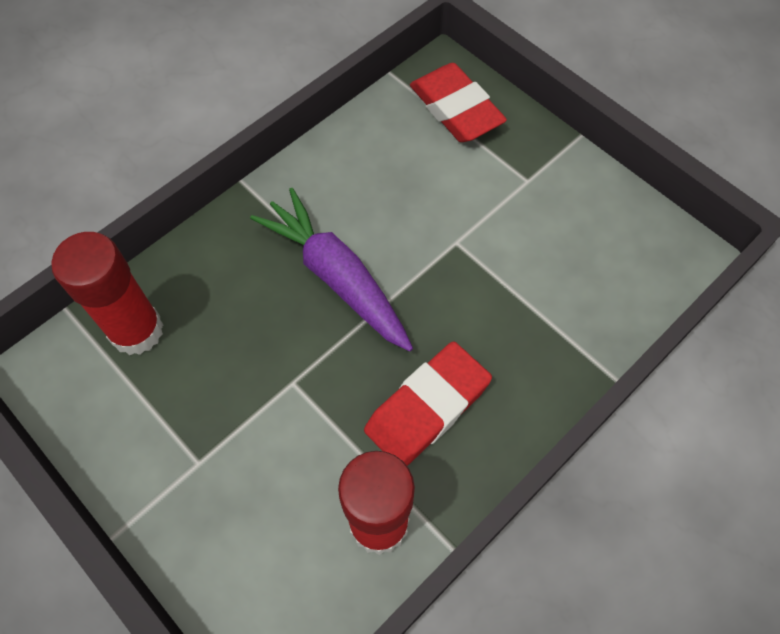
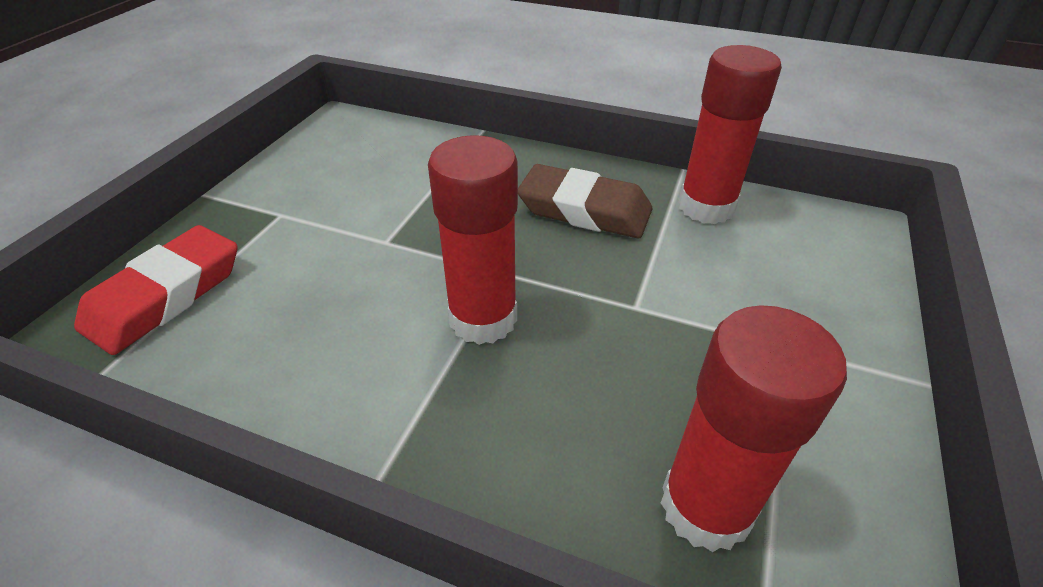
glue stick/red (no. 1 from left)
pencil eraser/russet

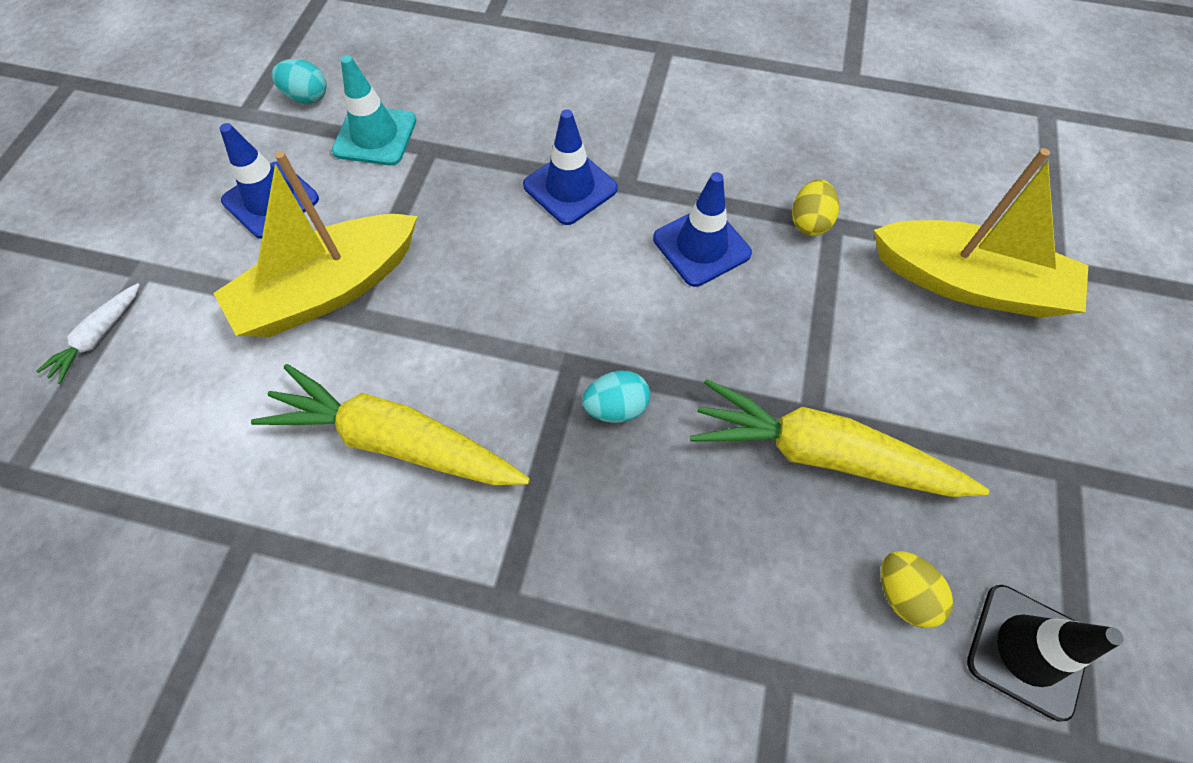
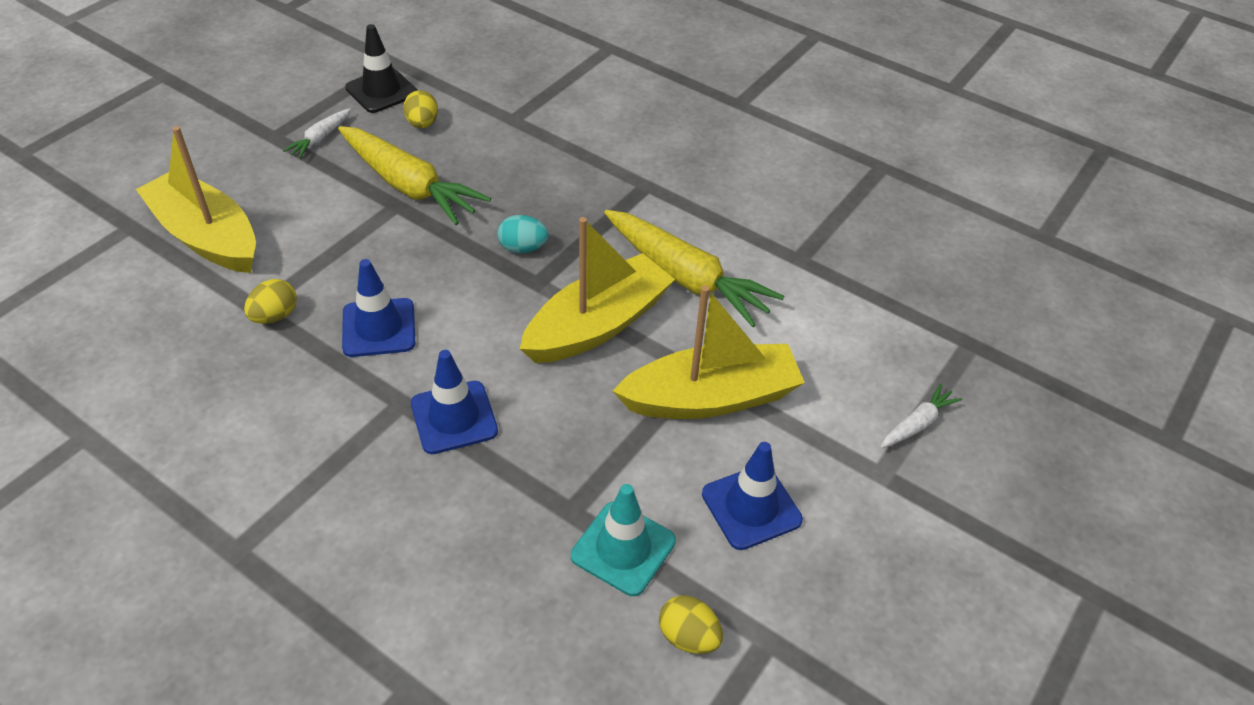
egg shape/golden (no. 3 from left)
root vegetable/pure white (no. 1 from left)
boat/golden (no. 2 from left)

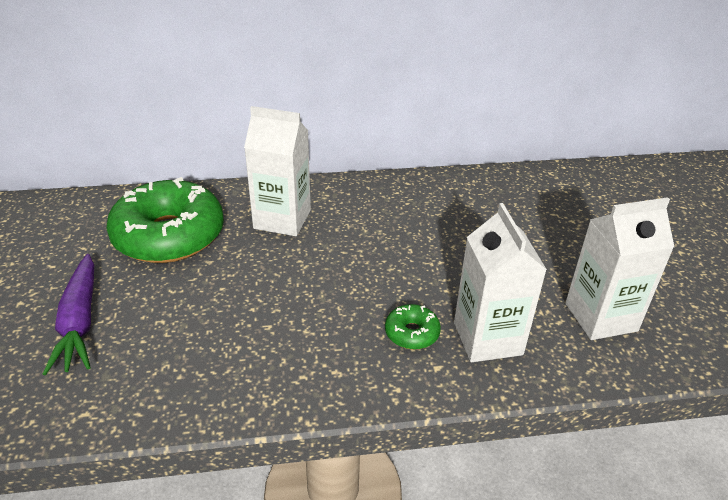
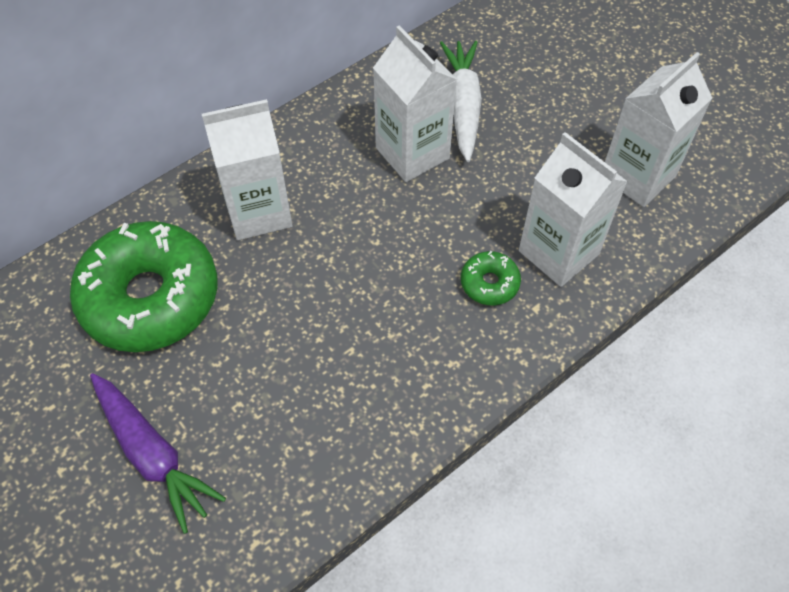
milk carton/pure white (no. 2 from left)
root vegetable/pure white

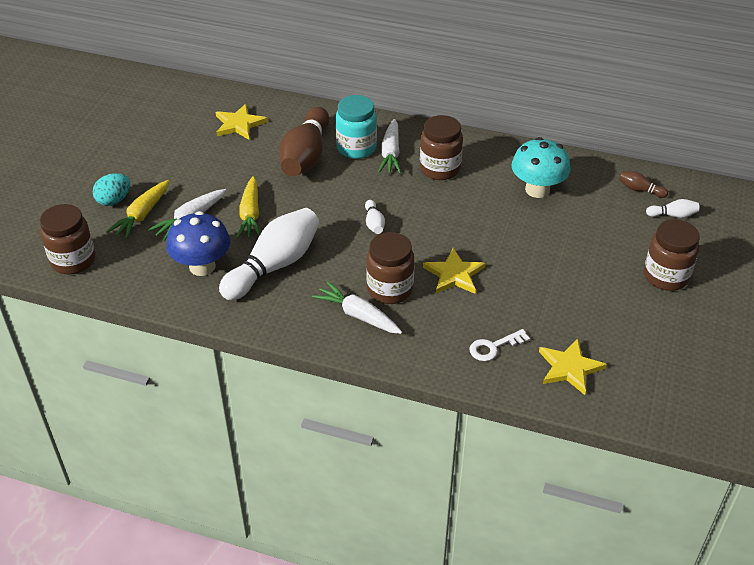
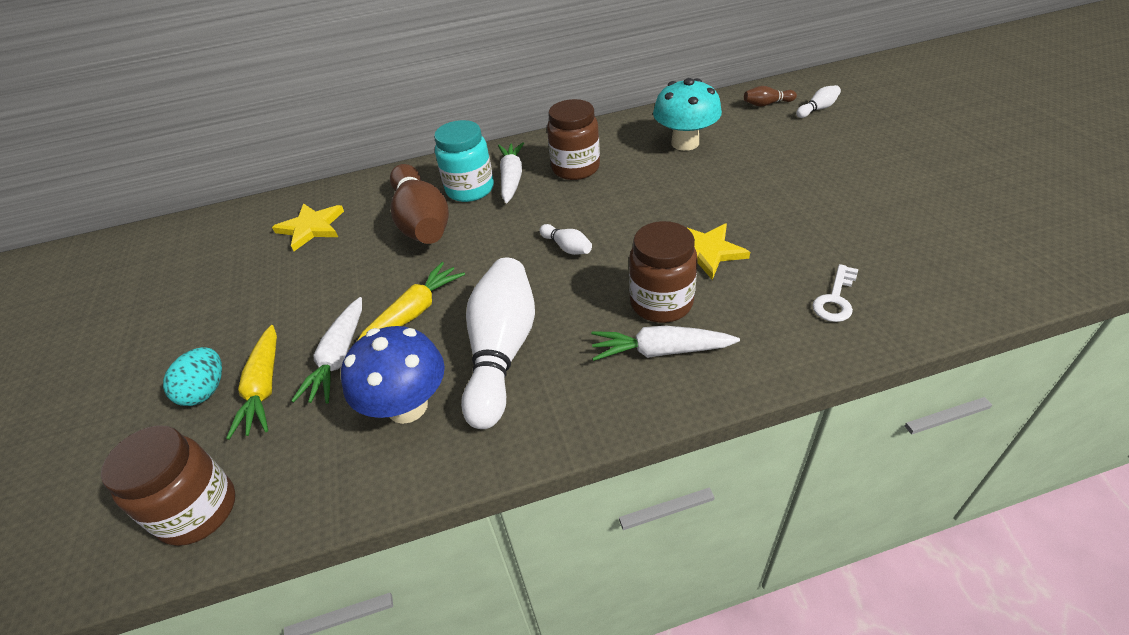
root vegetable/golden (no. 2 from left)
root vegetable/pure white (no. 2 from left)
star shape/golden (no. 3 from left in the first image)
jar/russet (no. 4 from left in the first image)

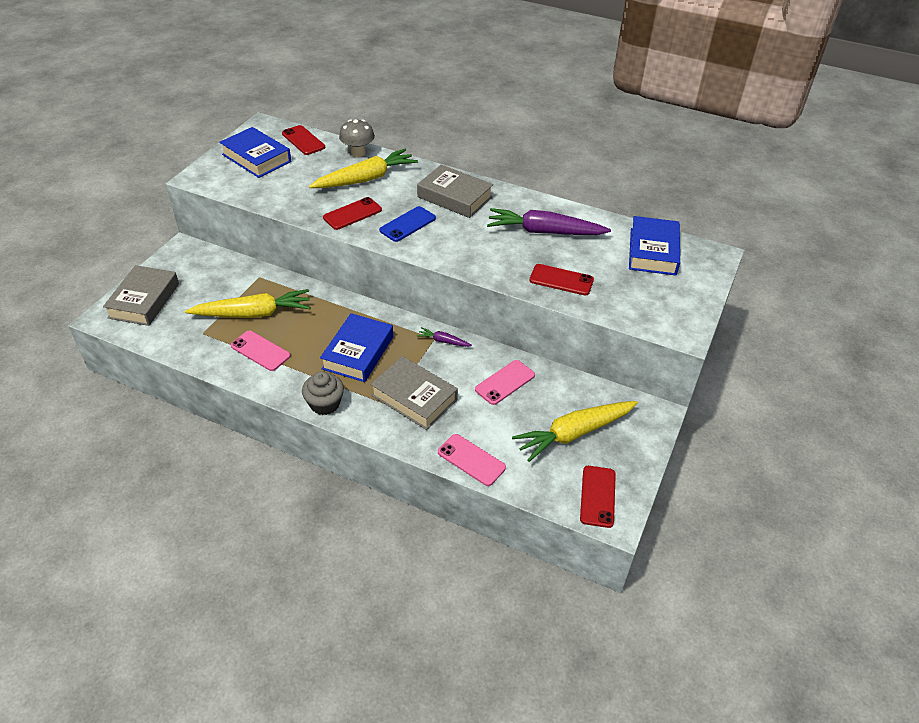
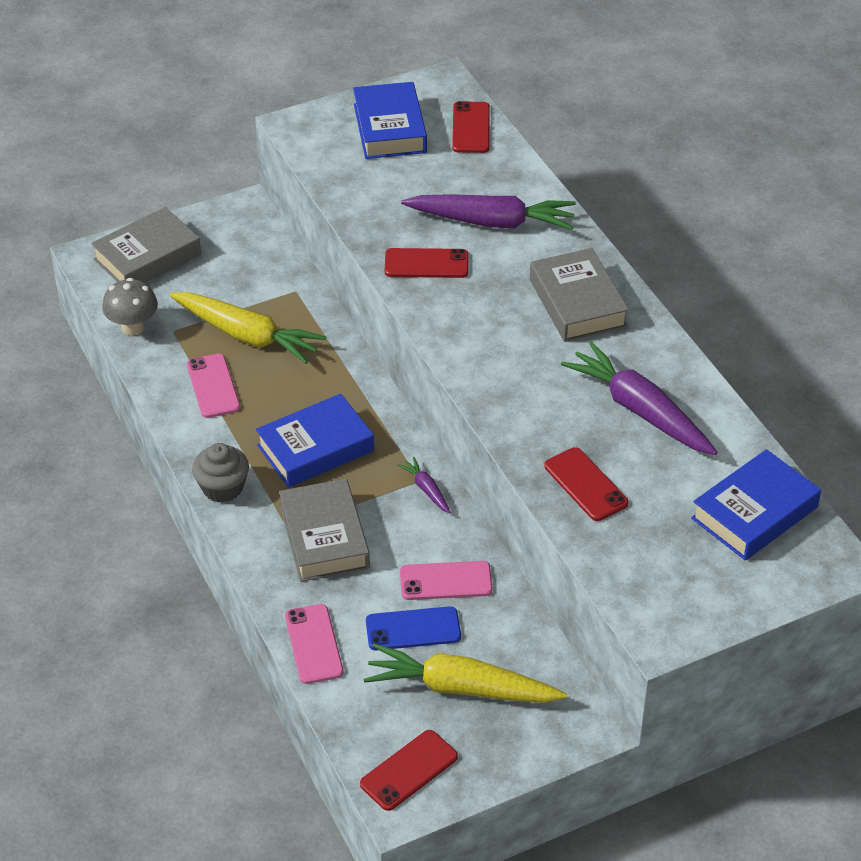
root vegetable/royal purple (no. 2 from left)
fungus/grey
phone/cobalt

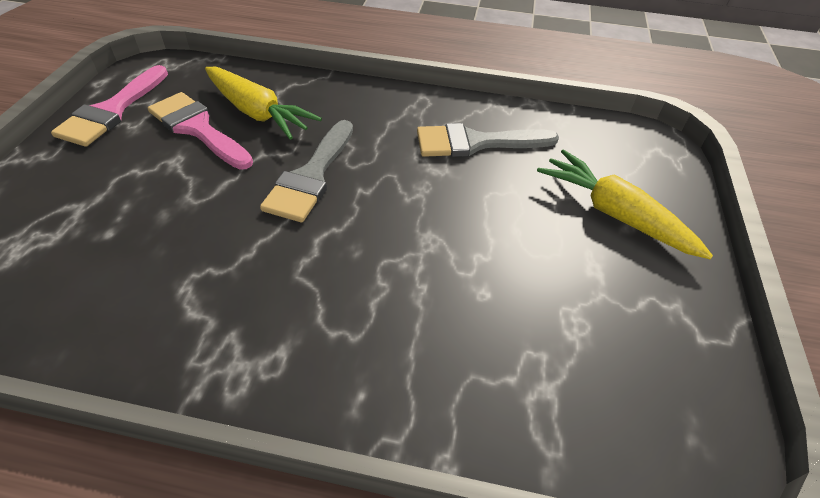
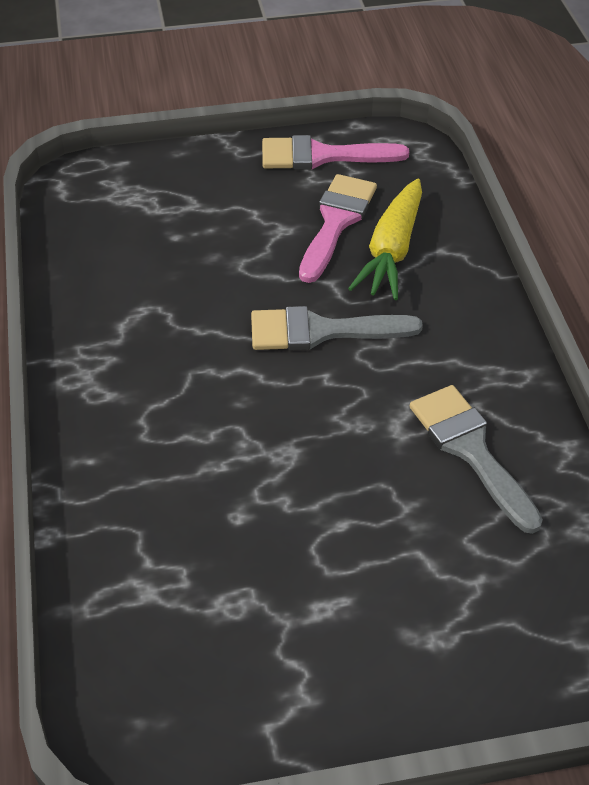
root vegetable/golden (no. 2 from left in the first image)

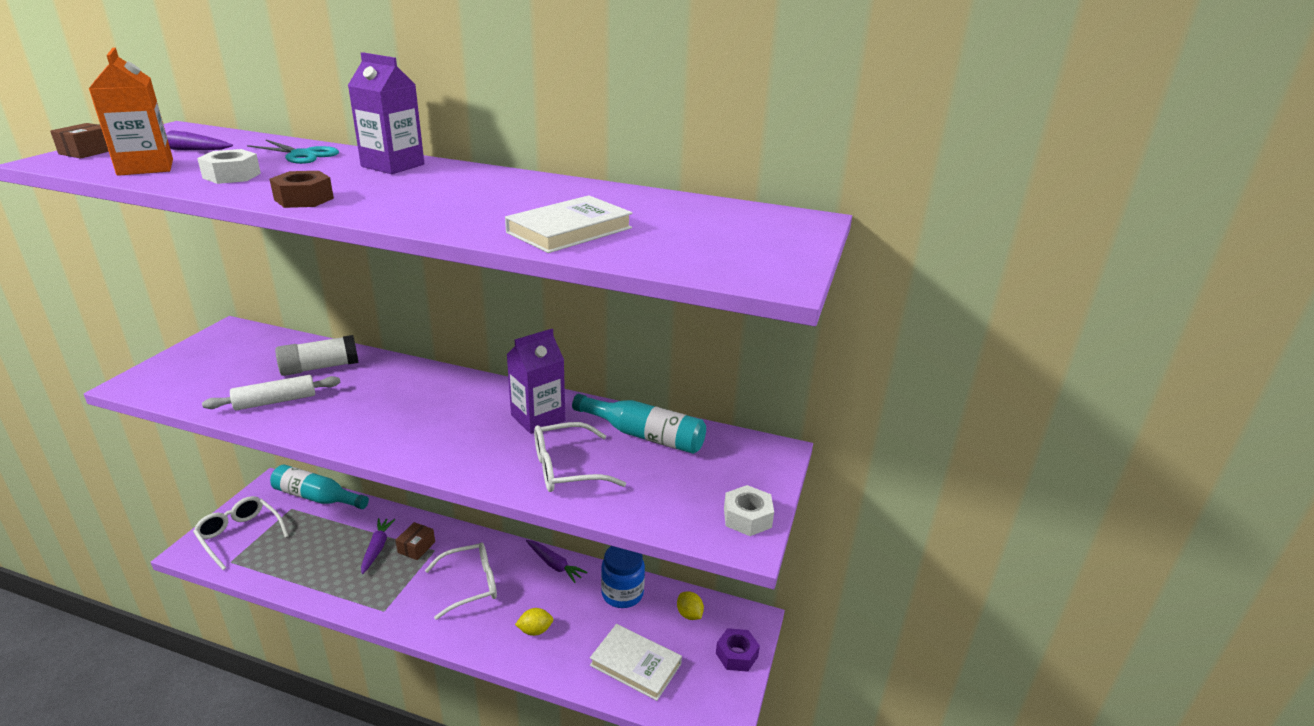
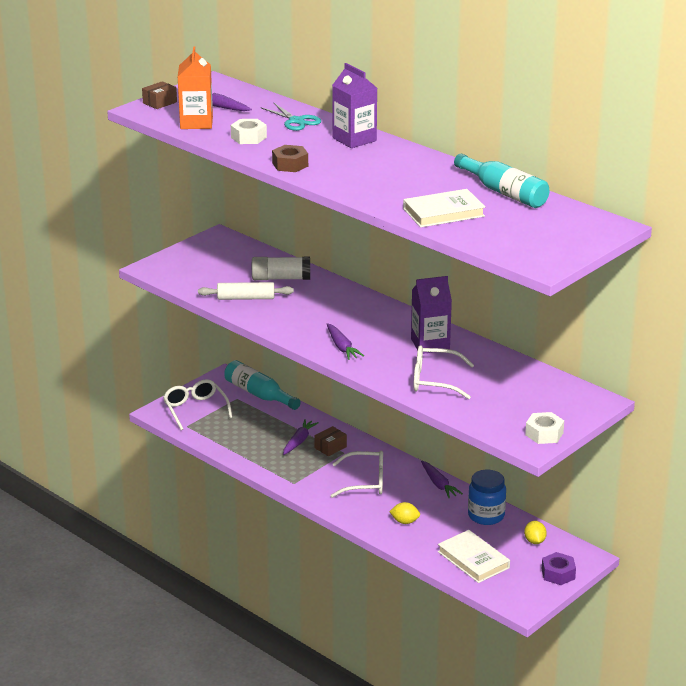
flask/teal (no. 2 from left)
root vegetable/royal purple (no. 3 from left)

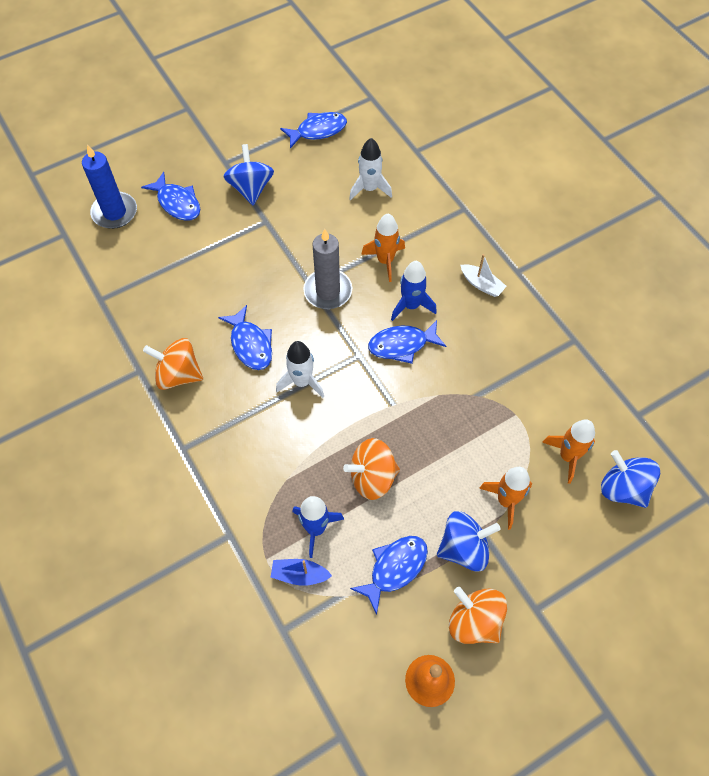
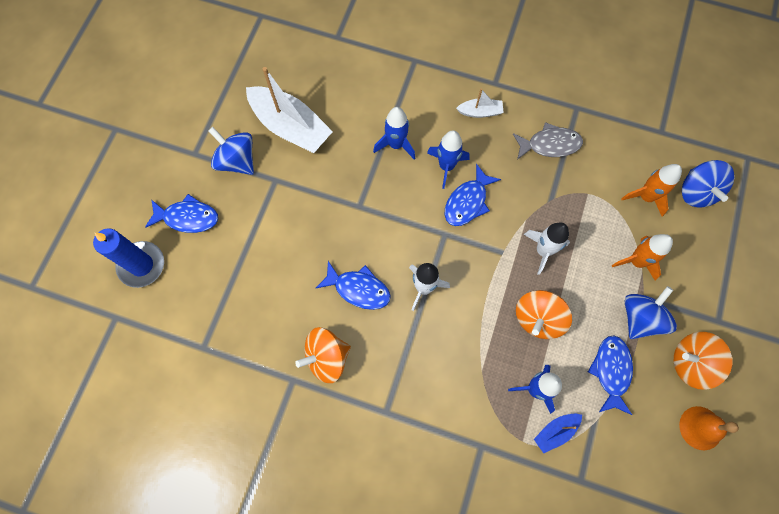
fish/cobalt (no. 3 from left in the first image)
candle/grey
toy rocket/pure white (no. 2 from left)
toy rocket/cobalt (no. 1 from left)
spinning top/cobalt (no. 3 from left)
boat/pure white (no. 1 from left)
fish/grey

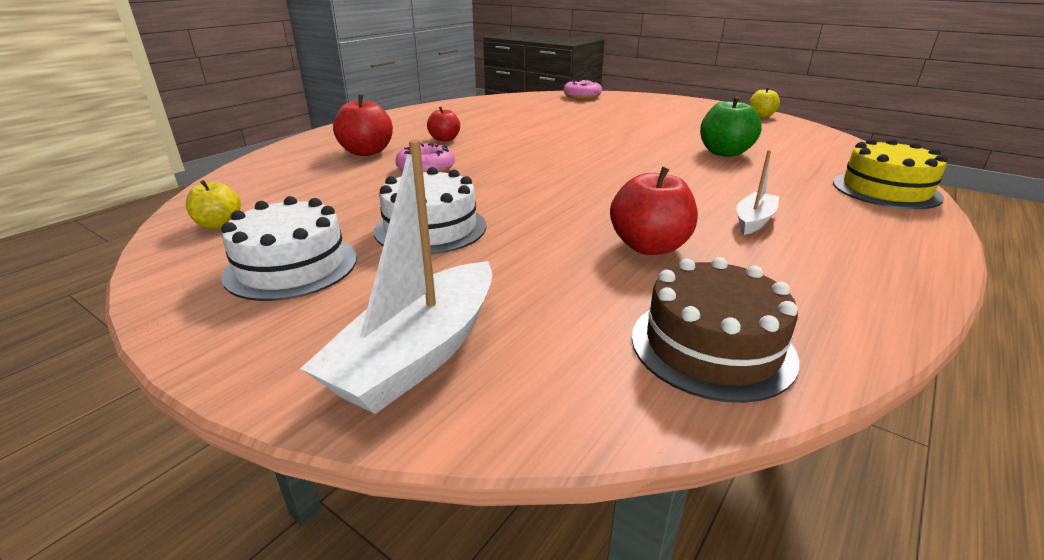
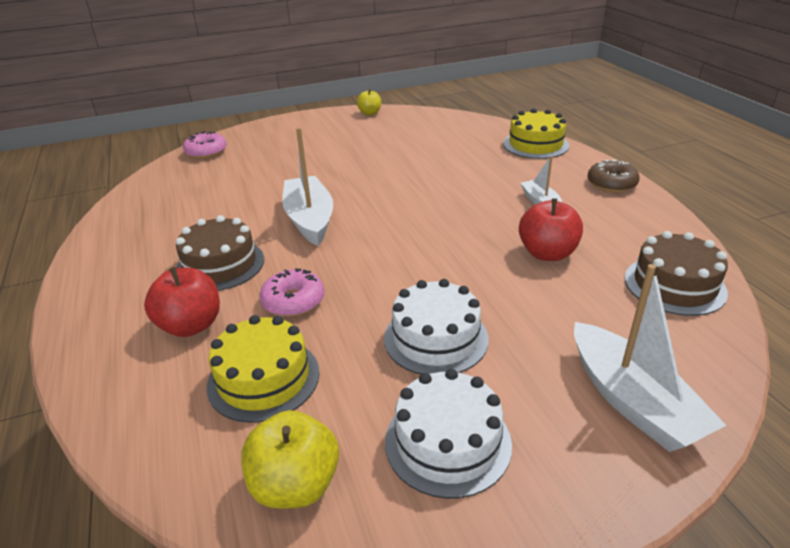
apple/golden (no. 1 from left)
layer cake/russet (no. 1 from left)
apple/green
layer cake/golden (no. 1 from left)
boat/pure white (no. 1 from left)
donut/russet

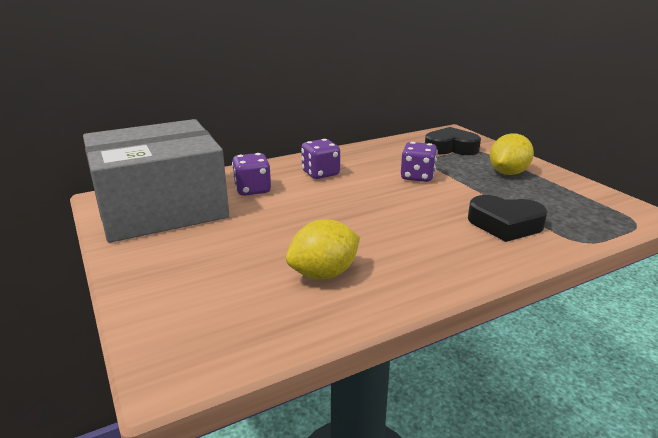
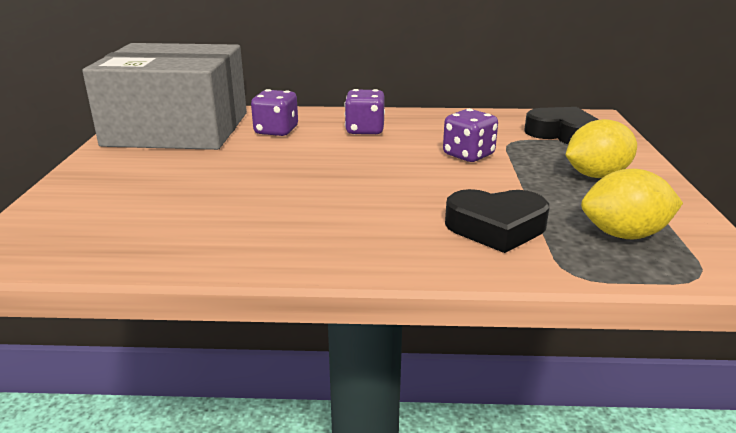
lemon/golden (no. 2 from left)
heart shape/black (no. 1 from left)

